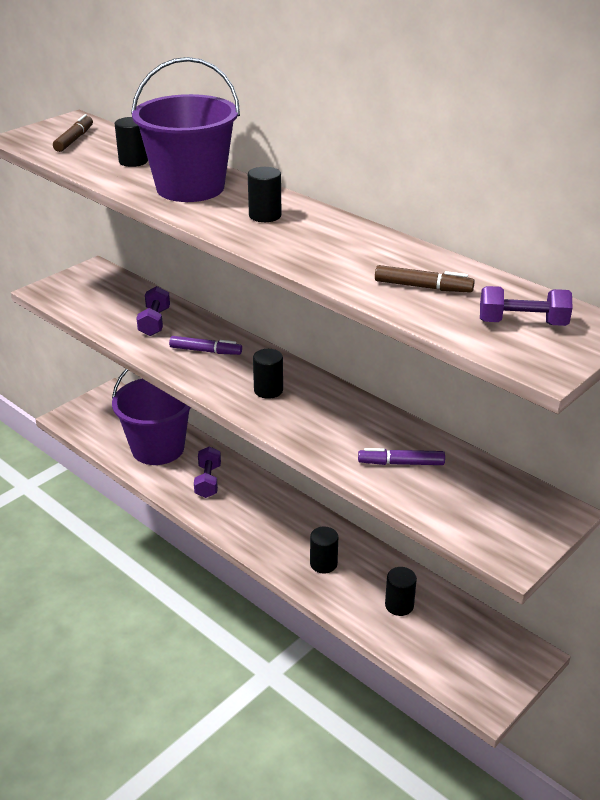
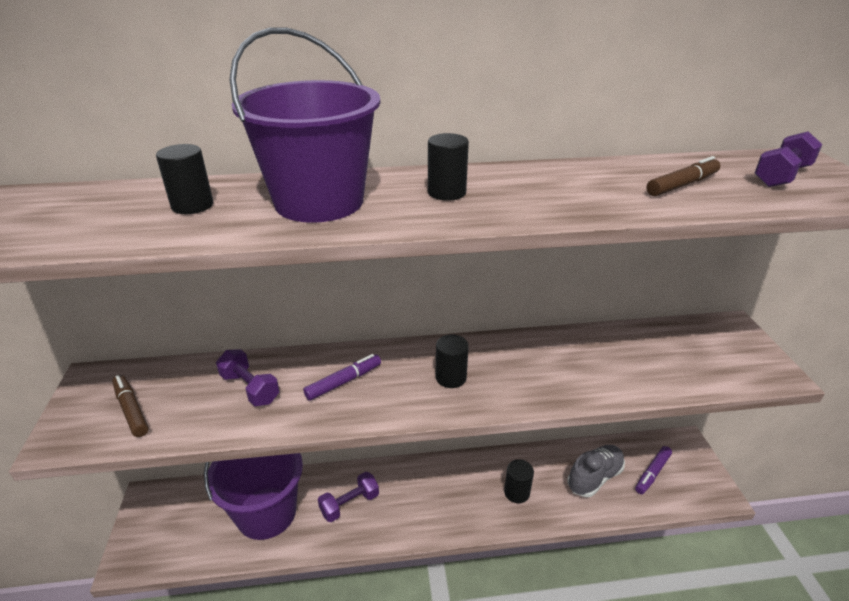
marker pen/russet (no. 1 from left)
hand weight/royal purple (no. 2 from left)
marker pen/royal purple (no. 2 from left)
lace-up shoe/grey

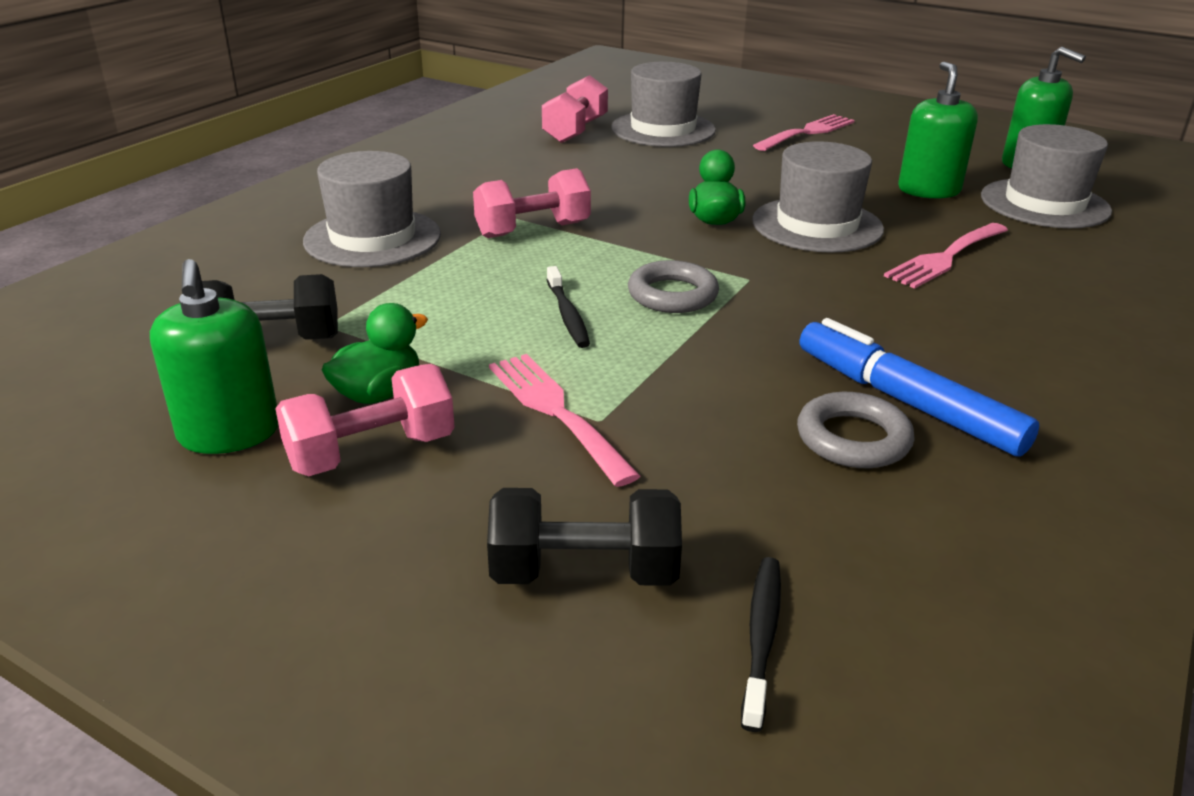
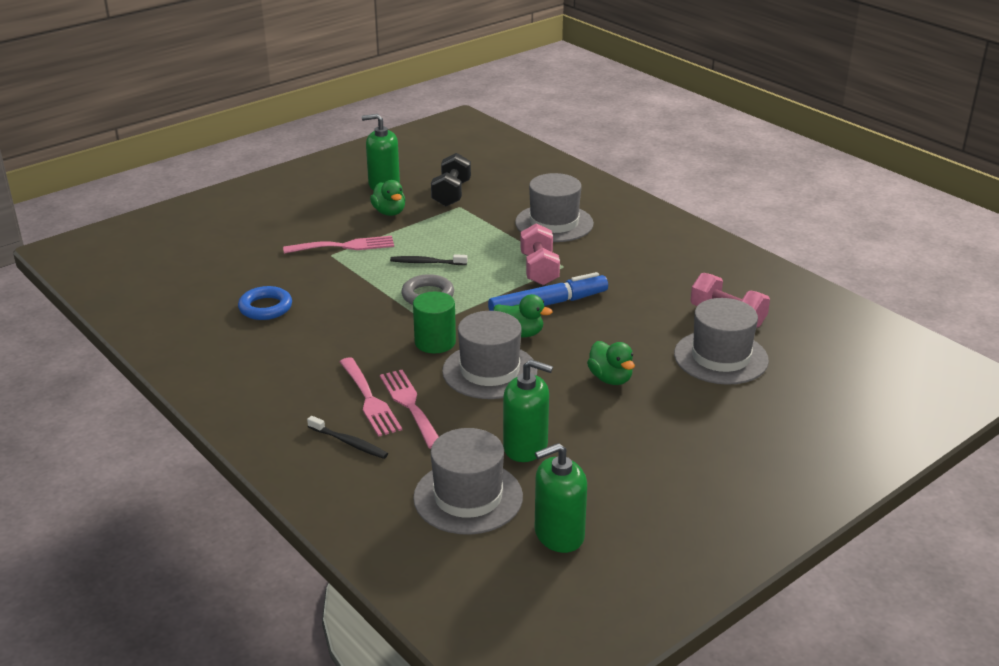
hand weight/rose-pink (no. 1 from left in the first image)
hand weight/black (no. 2 from left in the first image)
dental brush/black (no. 1 from left)
table fork/rose-pink (no. 2 from left)
ring/cobalt
marker pen/cobalt
cylinder shape/green
rubber duck/green (no. 3 from left)

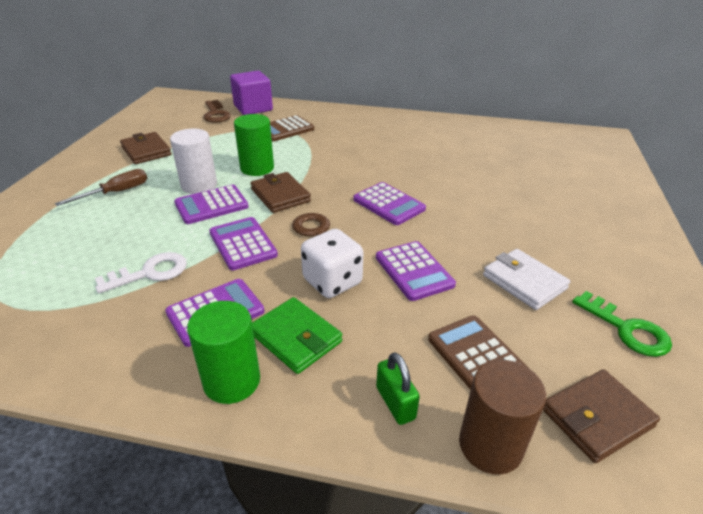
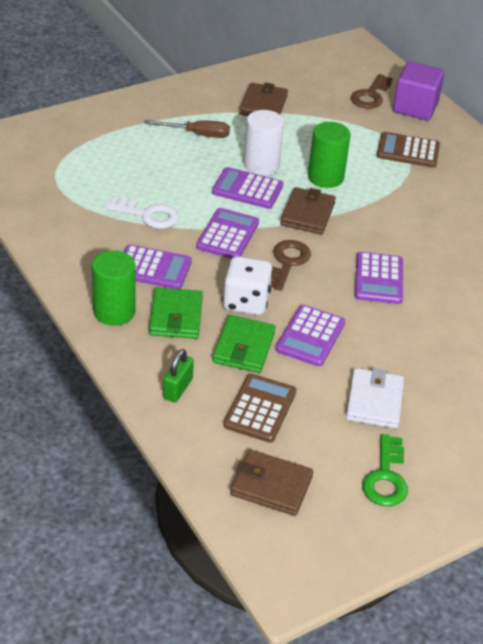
cylinder shape/russet
wallet/green (no. 2 from left)

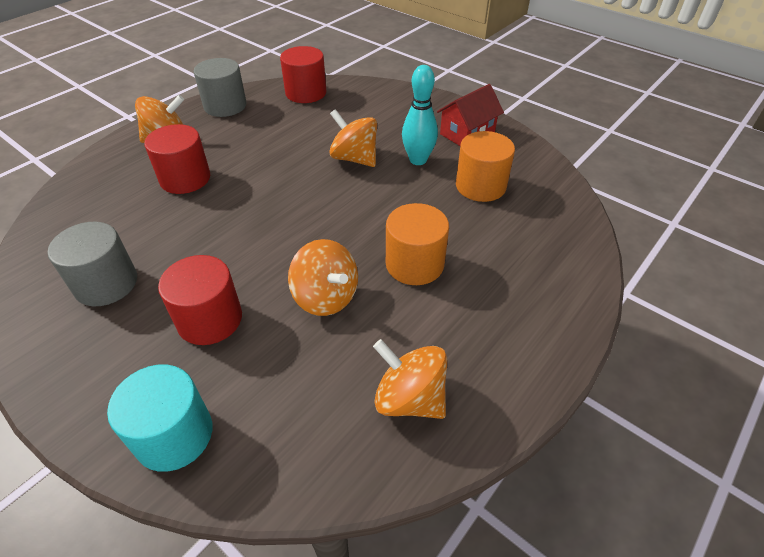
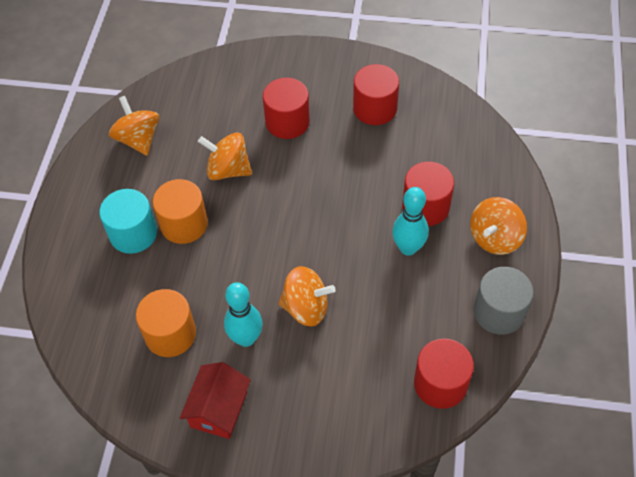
cylinder shape/red (no. 2 from left)
cylinder shape/teal
spinning top/orange (no. 1 from left)
bowling pin/teal (no. 2 from left)

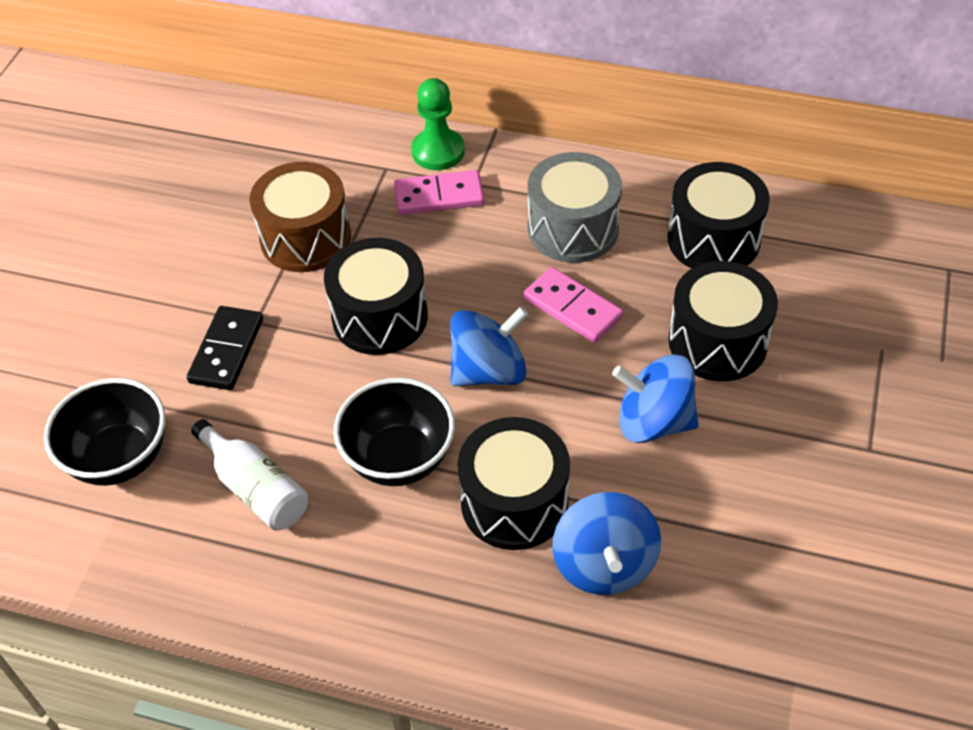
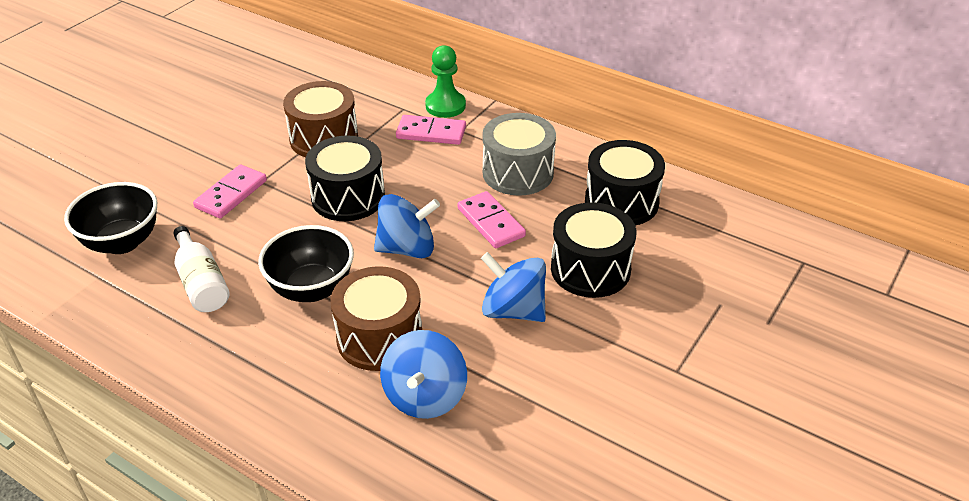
domino tile/rose-pink (no. 1 from left)
drum/russet (no. 2 from left)

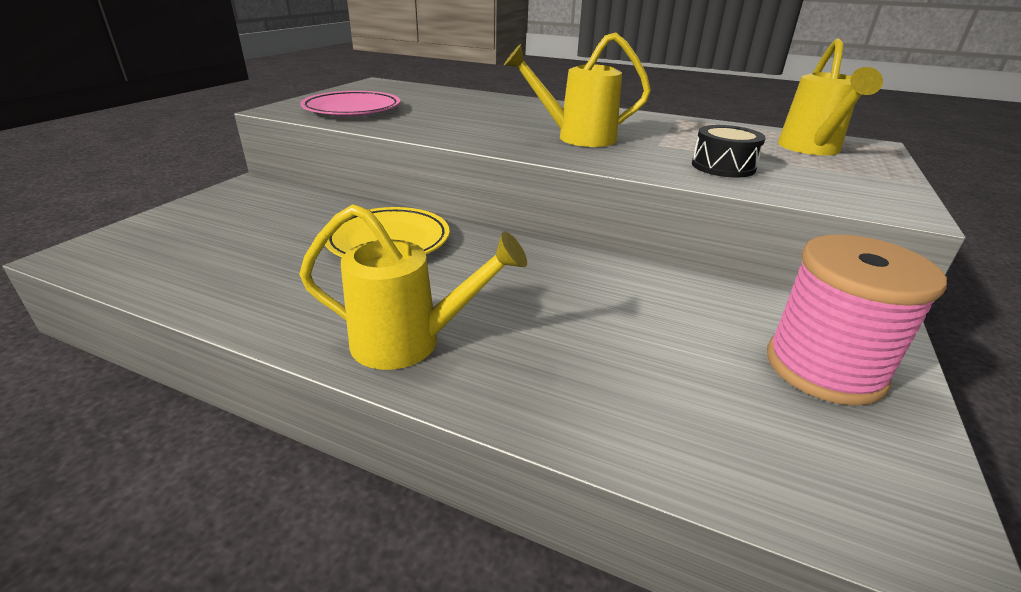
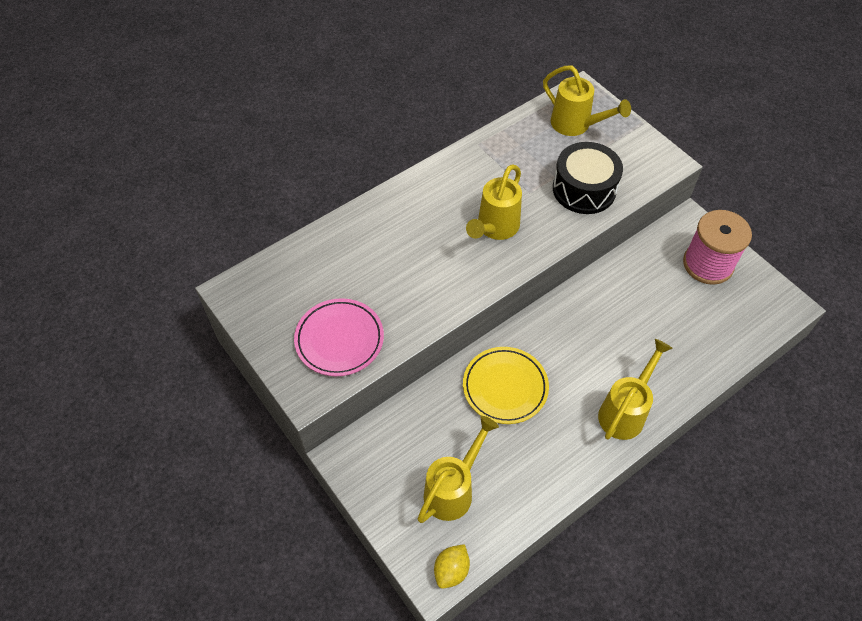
drum/black
watering can/golden (no. 1 from left)
lemon/golden

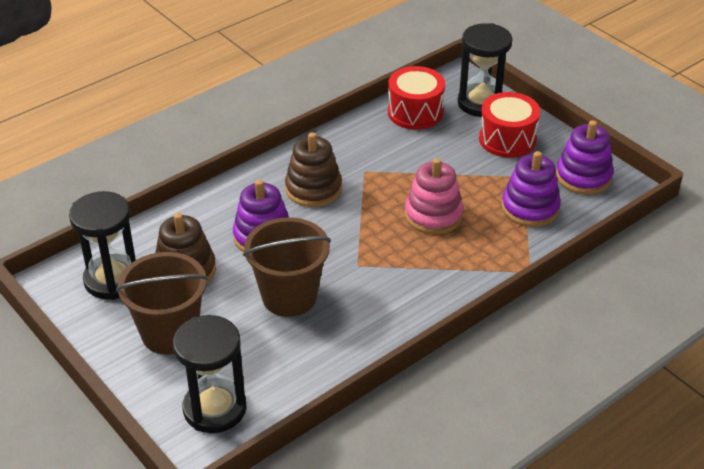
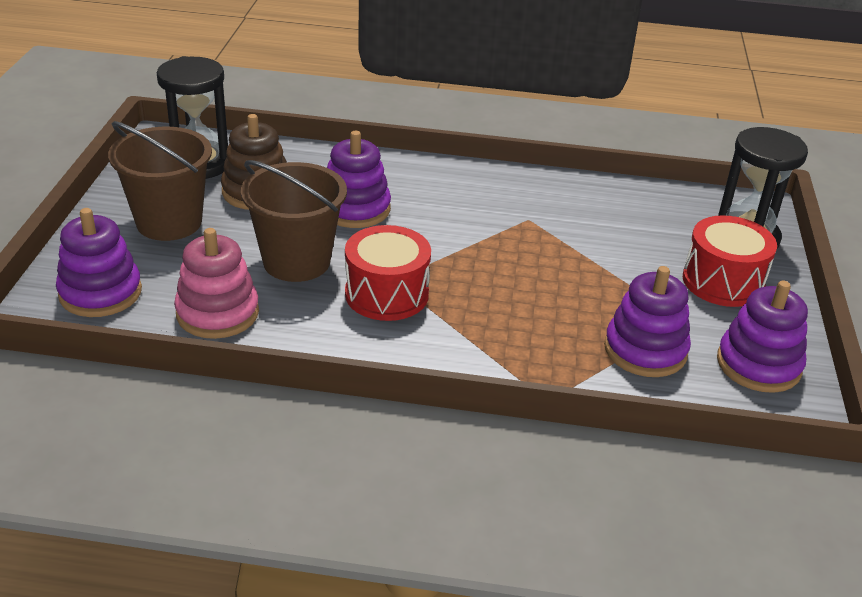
ring stacker/royal purple (no. 1 from left)
ring stacker/russet (no. 2 from left in the first image)
drum/red (no. 1 from left)
ring stacker/rose-pink

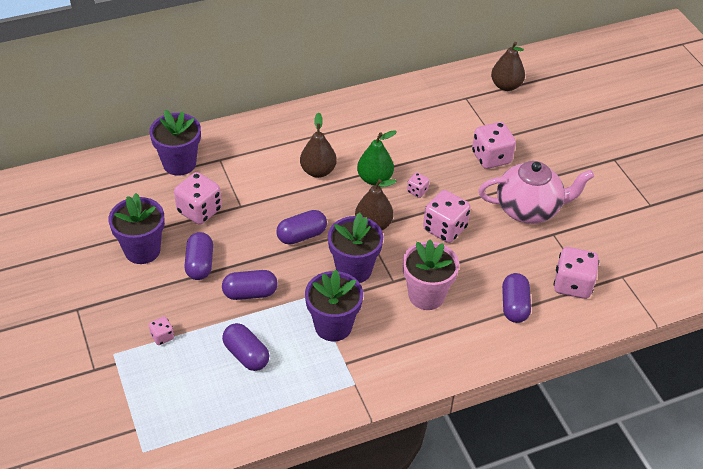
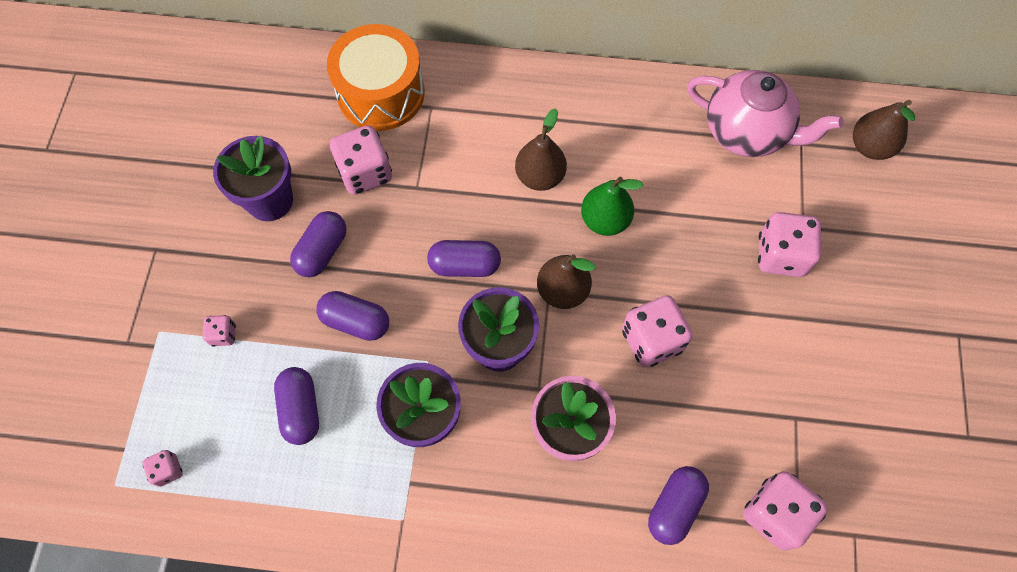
drum/orange
game die/rose-pink (no. 1 from left)
china teapot/rose-pink

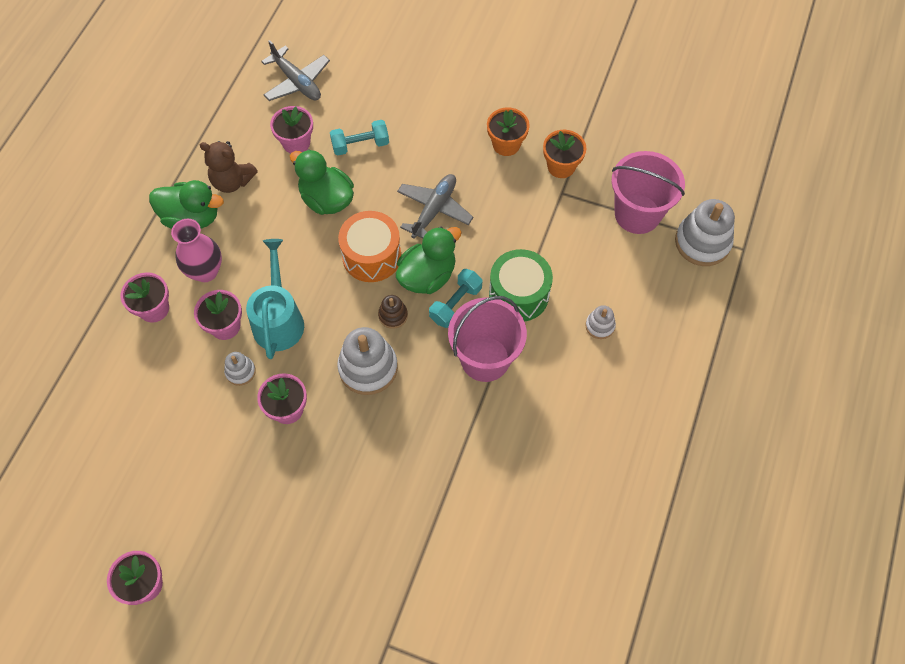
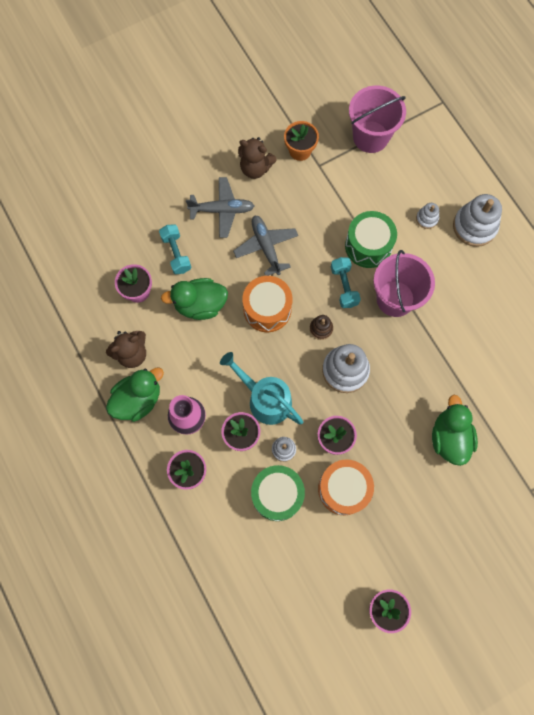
plane/grey (no. 1 from left)
hand weight/teal (no. 1 from left)
rubber duck/green (no. 3 from left)
stuffed bear/russet (no. 2 from left)
ring stacker/pure white (no. 4 from left)
drum/green (no. 1 from left)
drum/orange (no. 2 from left)

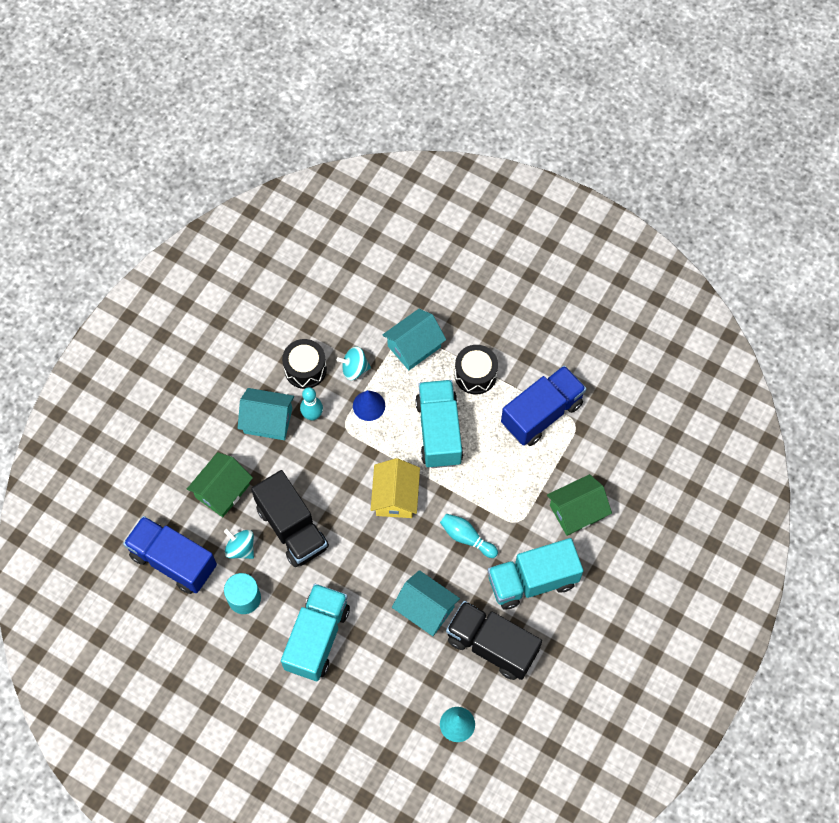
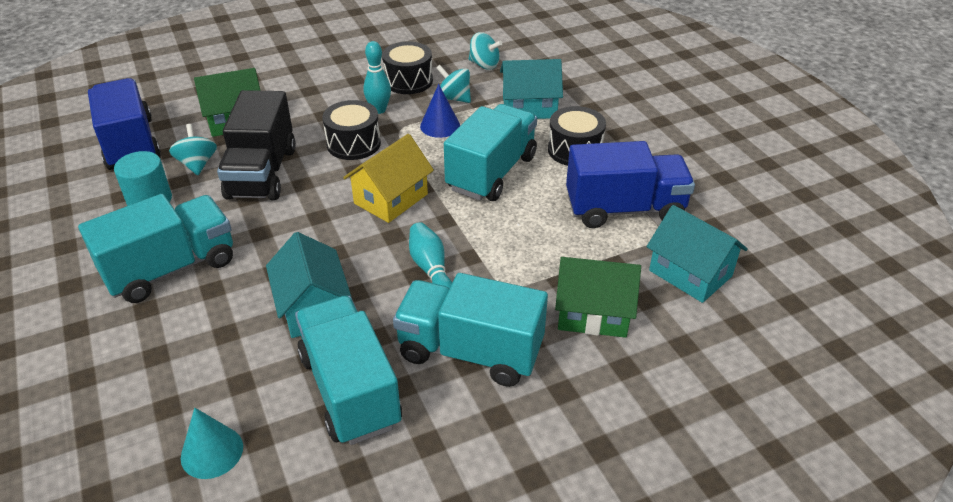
toy house/teal (no. 3 from left)
toy truck/teal (no. 2 from left)
drum/black (no. 1 from left)
spinning top/teal (no. 3 from left)

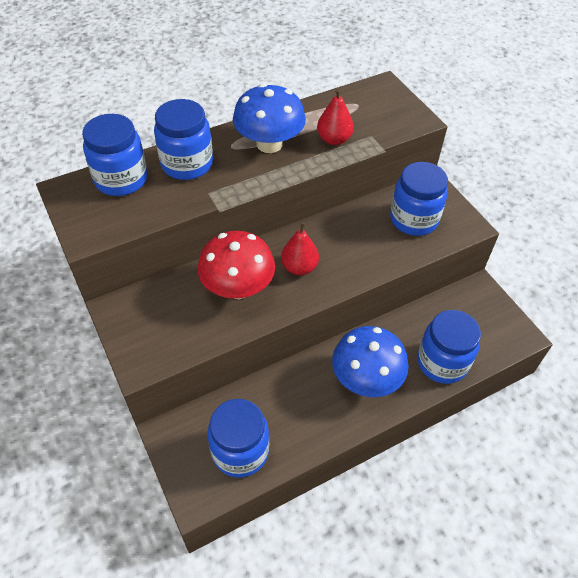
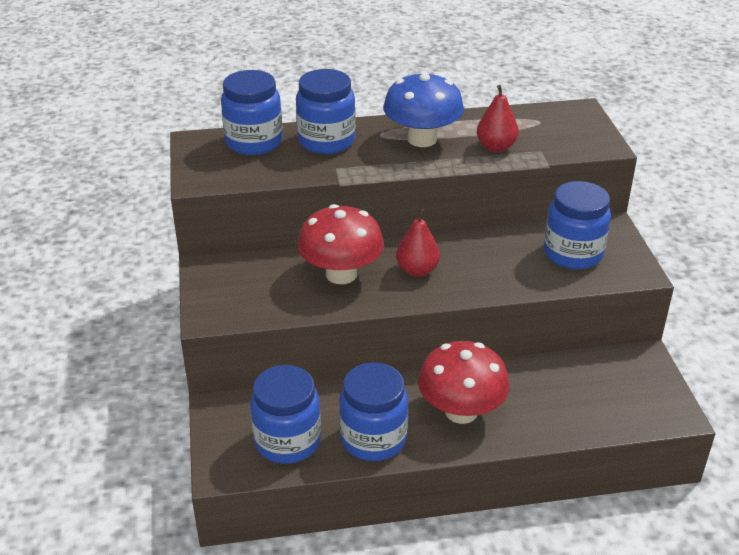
fungus/red (no. 2 from left)
jar/cobalt (no. 4 from left)

